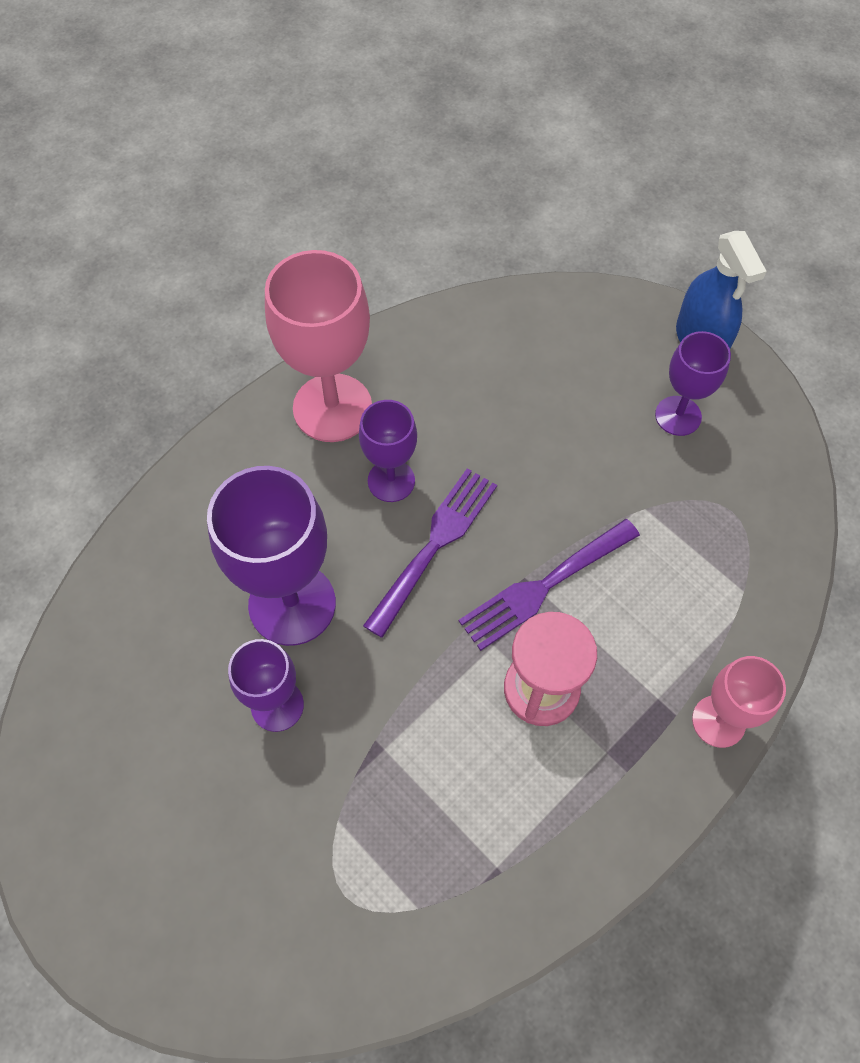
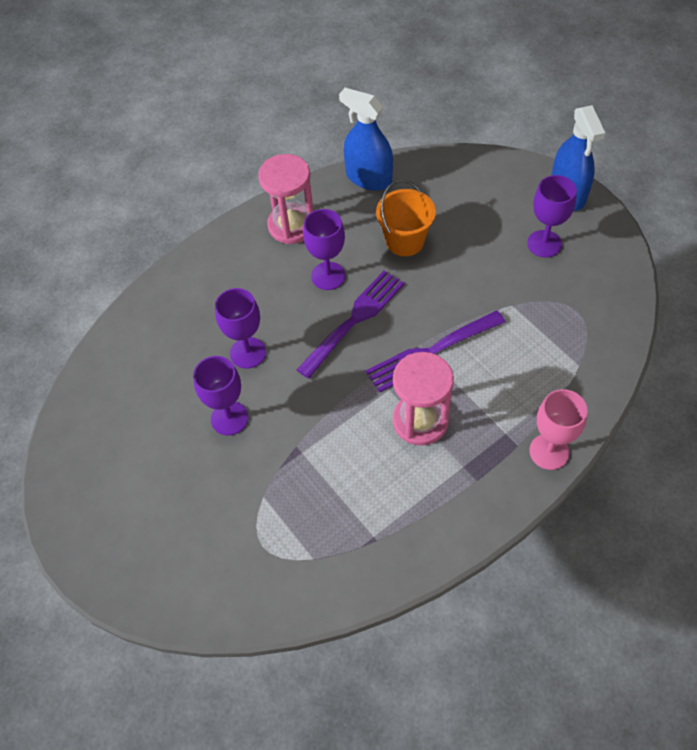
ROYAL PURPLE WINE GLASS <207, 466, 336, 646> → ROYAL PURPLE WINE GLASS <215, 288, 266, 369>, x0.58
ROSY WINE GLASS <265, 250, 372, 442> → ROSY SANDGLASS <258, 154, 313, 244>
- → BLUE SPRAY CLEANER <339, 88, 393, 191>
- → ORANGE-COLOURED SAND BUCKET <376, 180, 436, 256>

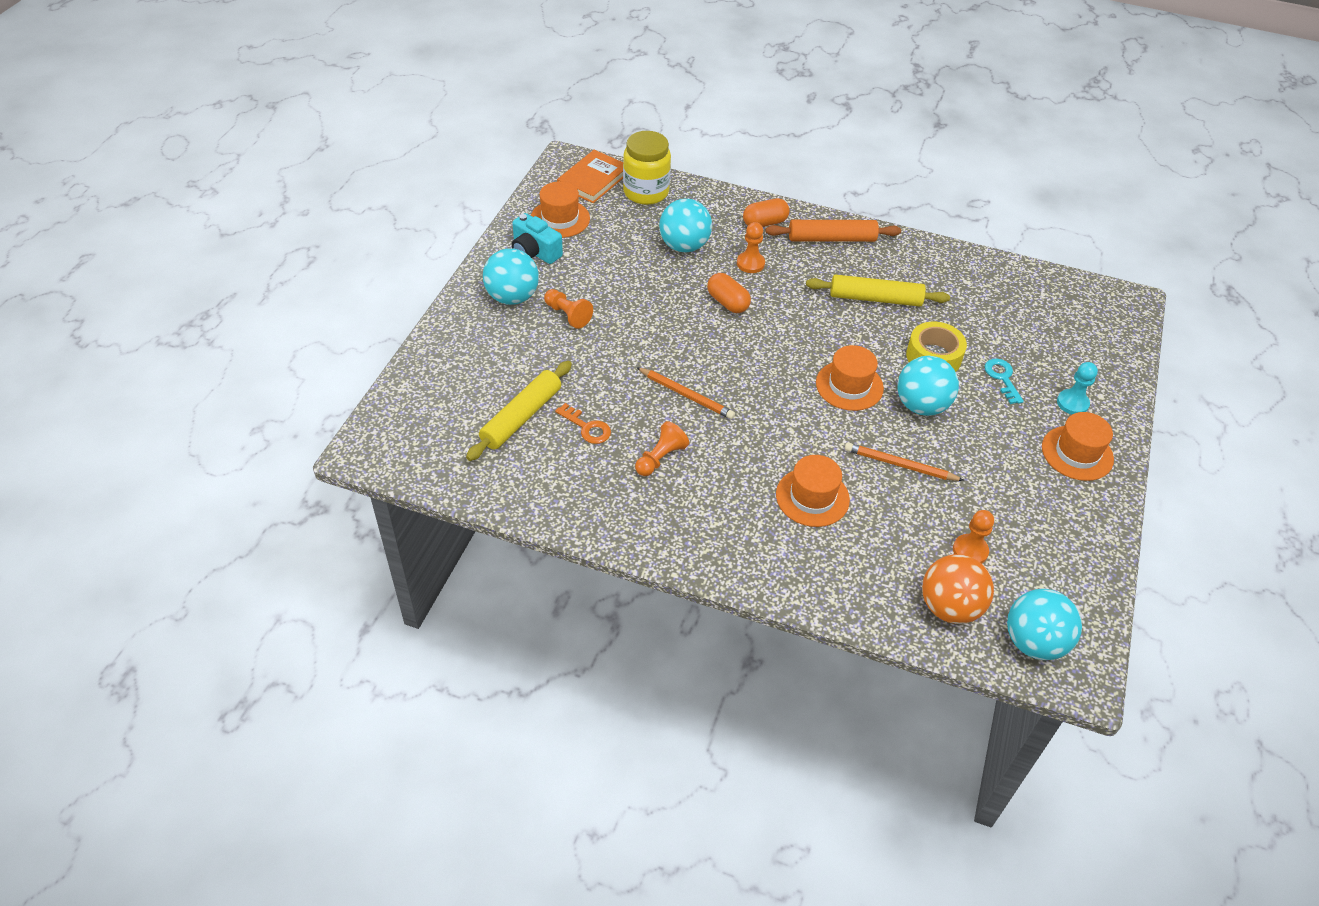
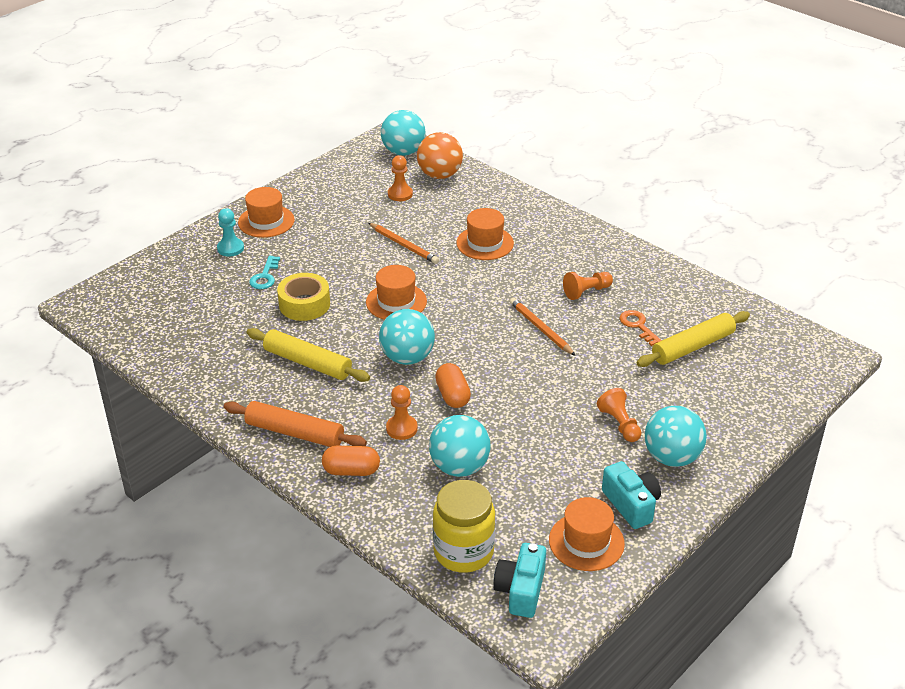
AQUA SPHERE <897, 356, 959, 416> → AQUA SPHERE <379, 309, 435, 365>, moved
ORANGE-COLOURED HARDBACK <557, 150, 623, 203> → AQUA CAMERA <493, 543, 546, 618>

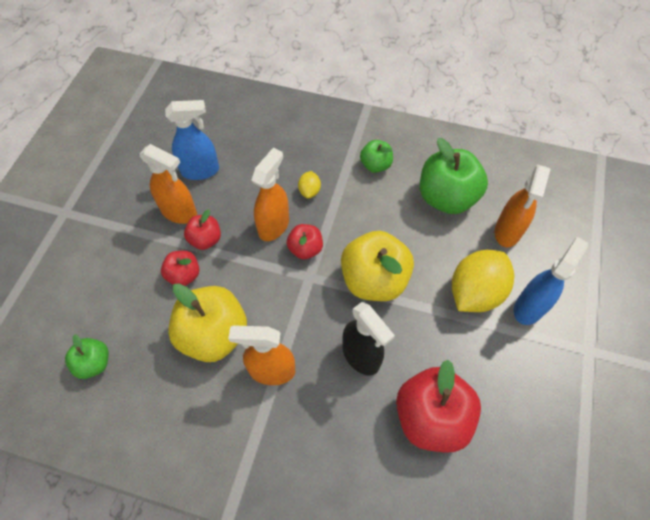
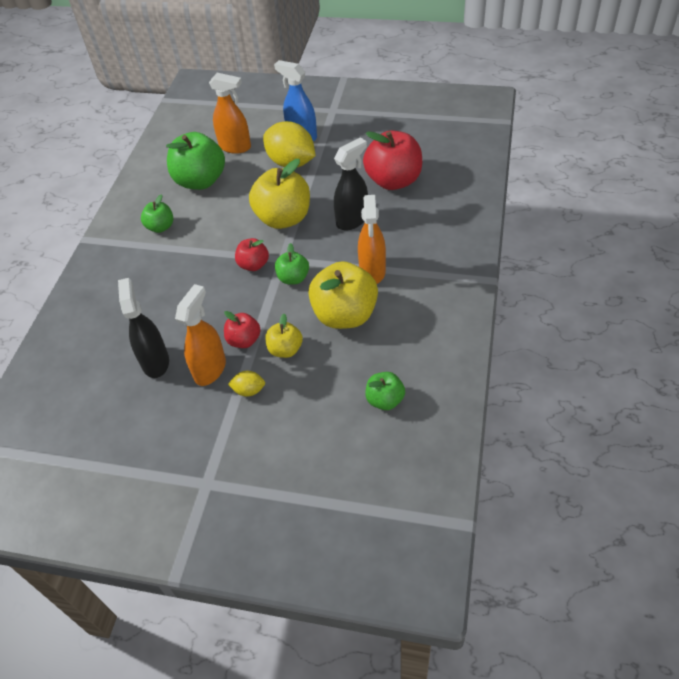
BLUE SPRAY CLEANER <165, 100, 219, 180> → JET-BLACK SPRAY CLEANER <118, 278, 169, 378>
BRIGHT YELLOW CITRUS FRUIT <298, 171, 321, 199> → BRIGHT YELLOW CITRUS FRUIT <228, 371, 265, 397>, moved
SCARLET APPLE FRUIT <161, 251, 200, 286> → BRIGHT YELLOW APPLE FRUIT <265, 314, 303, 358>
- → LEAF-GREEN APPLE FRUIT <275, 243, 309, 285>
ORANGE-COLOURED SPRAY CLEANER <251, 148, 289, 241> → -

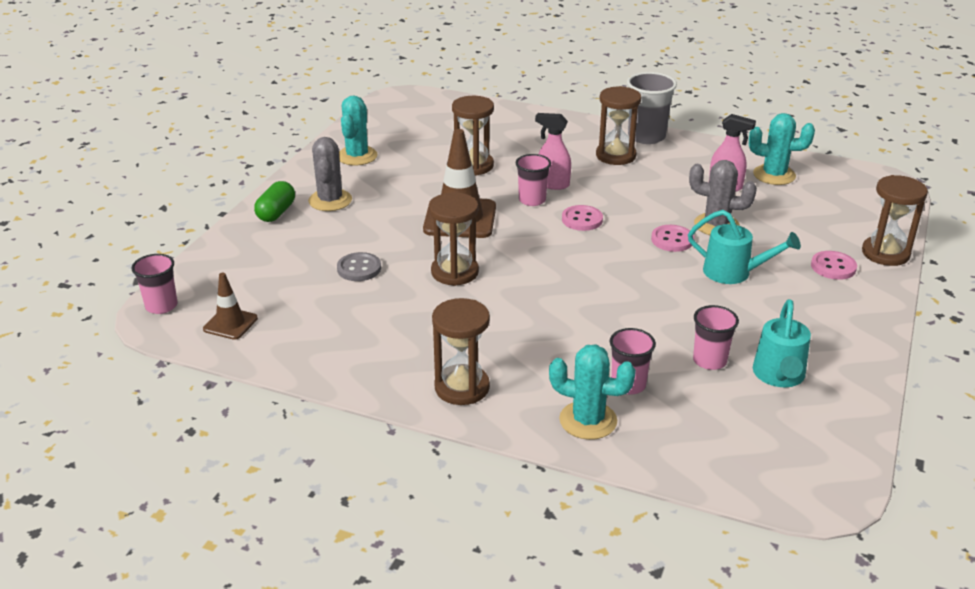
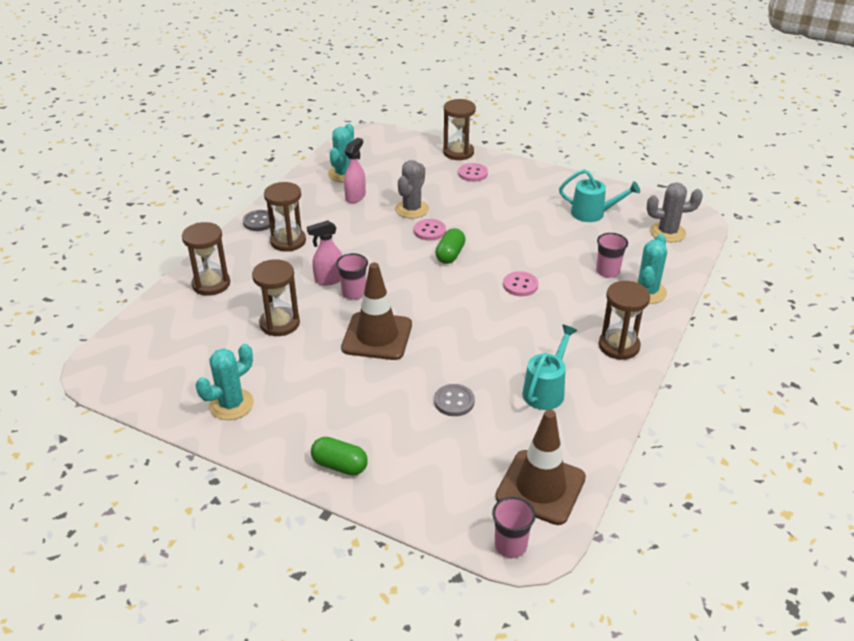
RUSSET SANDGLASS <429, 192, 479, 286> → RUSSET SANDGLASS <182, 222, 230, 296>, moved
AQUA SAGUARO CACTUS <339, 95, 377, 165> → AQUA SAGUARO CACTUS <196, 344, 254, 420>, 60 degrees counterclockwise
ASH-GREY CUP <627, 72, 677, 144> → ASH-GREY SHIRT BUTTON <243, 210, 275, 231>
ROSY SPRAY CLEANER <535, 113, 571, 190> → ROSY SPRAY CLEANER <307, 220, 343, 286>, 45 degrees clockwise
- → LEAF-GREEN PILL SHAPE <435, 228, 465, 264>
RUSSET ROAD CONE <203, 273, 258, 340> → RUSSET ROAD CONE <495, 410, 586, 525>, x1.86
ROSY SHIRT BUTTON <562, 205, 603, 231> → ROSY SHIRT BUTTON <503, 271, 538, 296>, moved
AQUA SPRINKLING CAN <688, 210, 801, 284> → AQUA SPRINKLING CAN <522, 325, 578, 410>, moved
ASH-GREY SAGUARO CACTUS <308, 137, 352, 211> → ASH-GREY SAGUARO CACTUS <647, 182, 703, 242>, moved
ROSY CUP <693, 305, 739, 370> → -

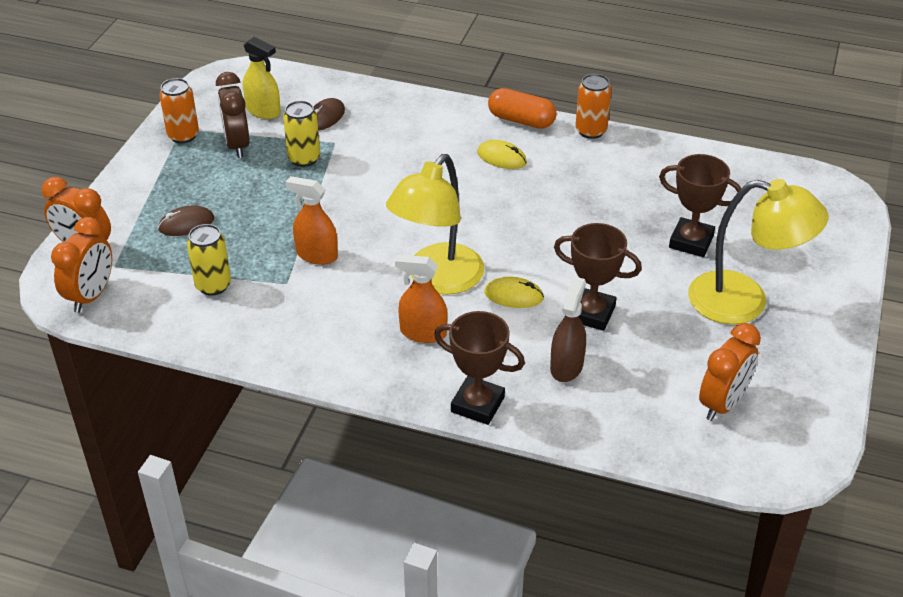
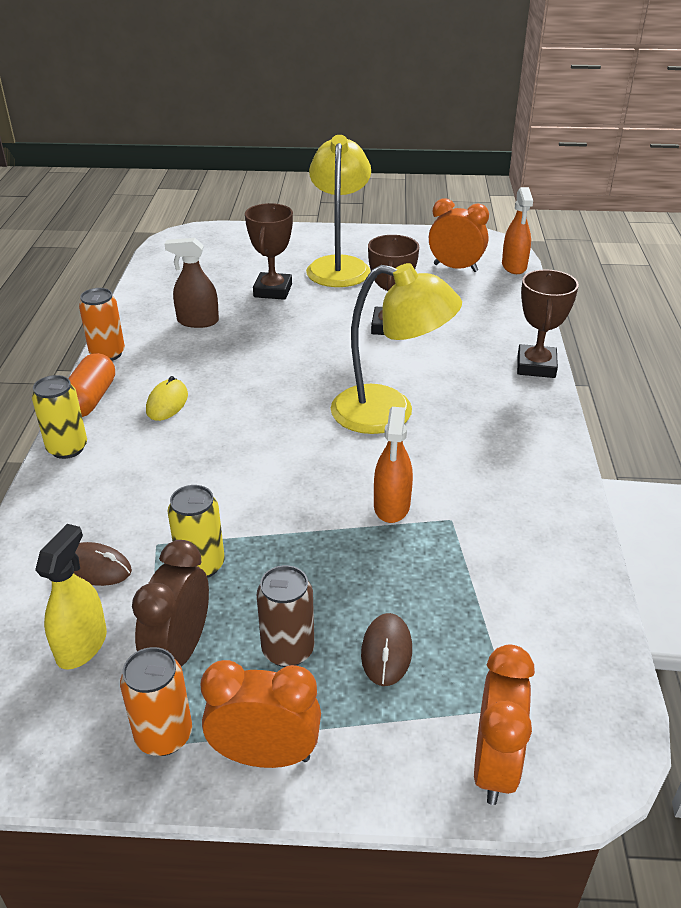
BRIGHT YELLOW SODA CAN <187, 224, 231, 296> → BRIGHT YELLOW SODA CAN <32, 375, 87, 459>, moved
RUSSET BEDSIDE CLOCK <216, 72, 250, 158> → RUSSET BEDSIDE CLOCK <132, 540, 209, 666>, 135 degrees clockwise
RUSSET SPRAY CLEANER <550, 277, 586, 382> → RUSSET SPRAY CLEANER <165, 238, 219, 328>, moved
ORANGE-COLOURED BEDSIDE CLOCK <51, 217, 112, 313> → ORANGE-COLOURED BEDSIDE CLOCK <201, 660, 321, 768>, moved
- → RUSSET SODA CAN <257, 565, 314, 667>
RUSSET MOUSE <158, 205, 214, 236> → RUSSET MOUSE <361, 613, 412, 686>, 45 degrees clockwise
ORANGE-COLOURED SPRAY CLEANER <395, 255, 448, 343> → ORANGE-COLOURED SPRAY CLEANER <502, 187, 533, 274>, moved
BRIGHT YELLOW MOUSE <484, 277, 544, 308> → -

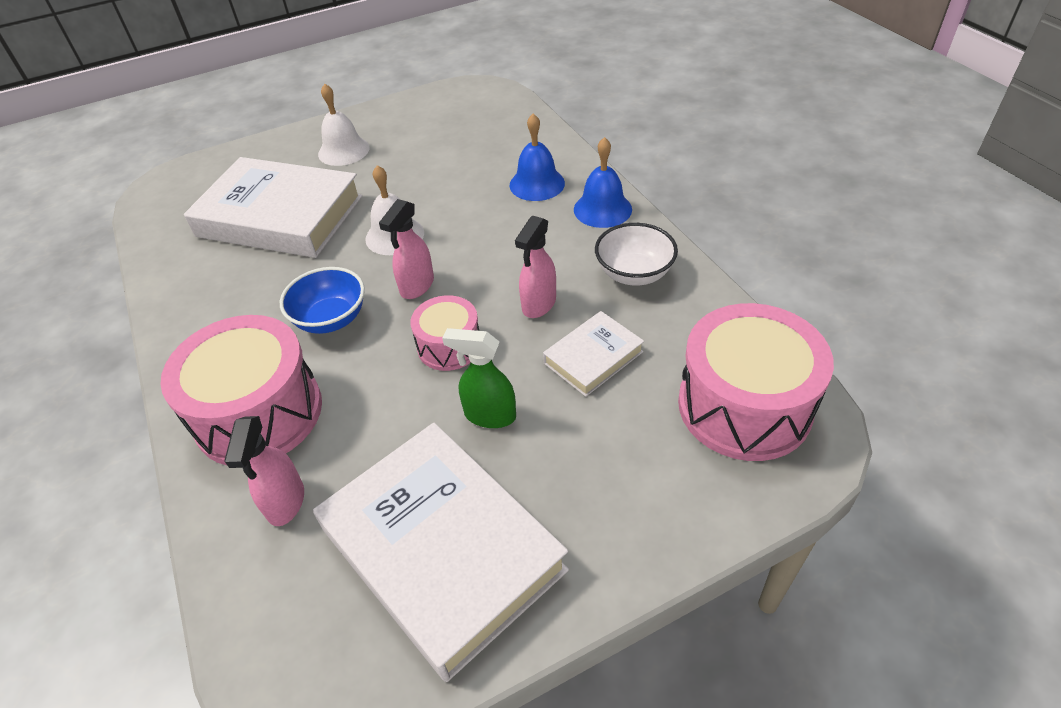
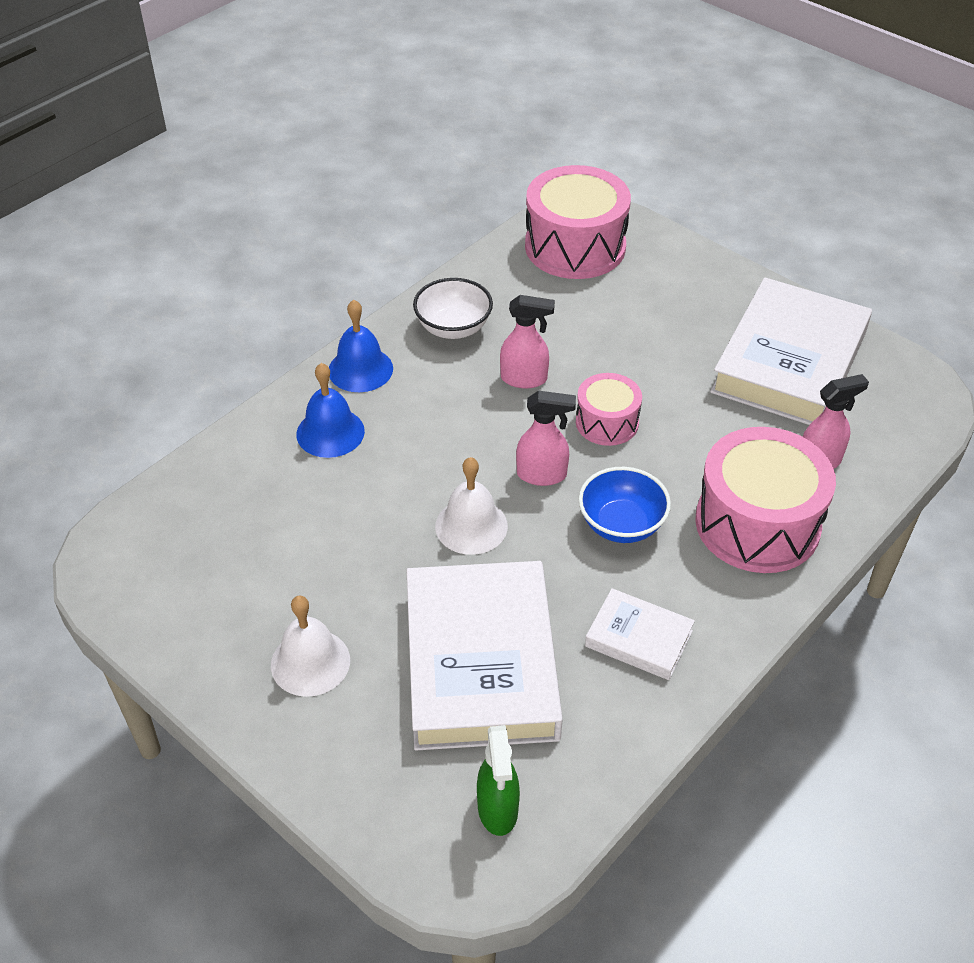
LEAF-GREEN SPRAY CLEANER <442, 328, 516, 428> → LEAF-GREEN SPRAY CLEANER <477, 725, 520, 836>, moved
SNOW-WHITE HARDBACK <543, 311, 644, 397> → SNOW-WHITE HARDBACK <585, 588, 695, 680>, moved

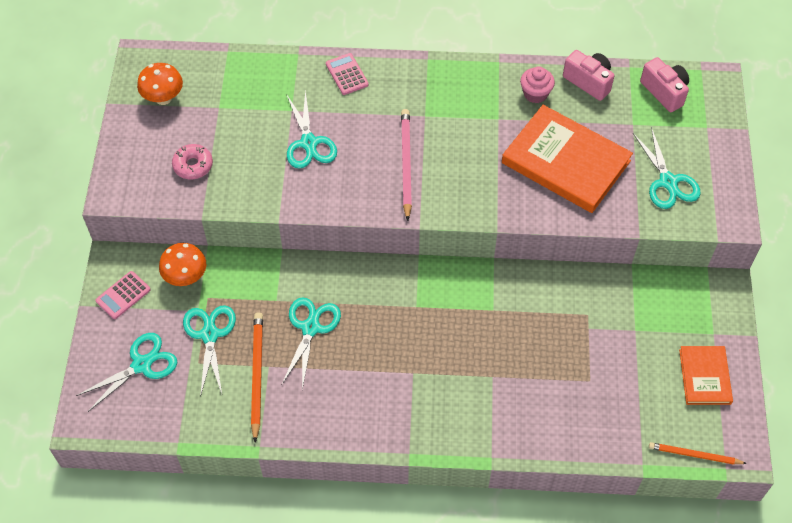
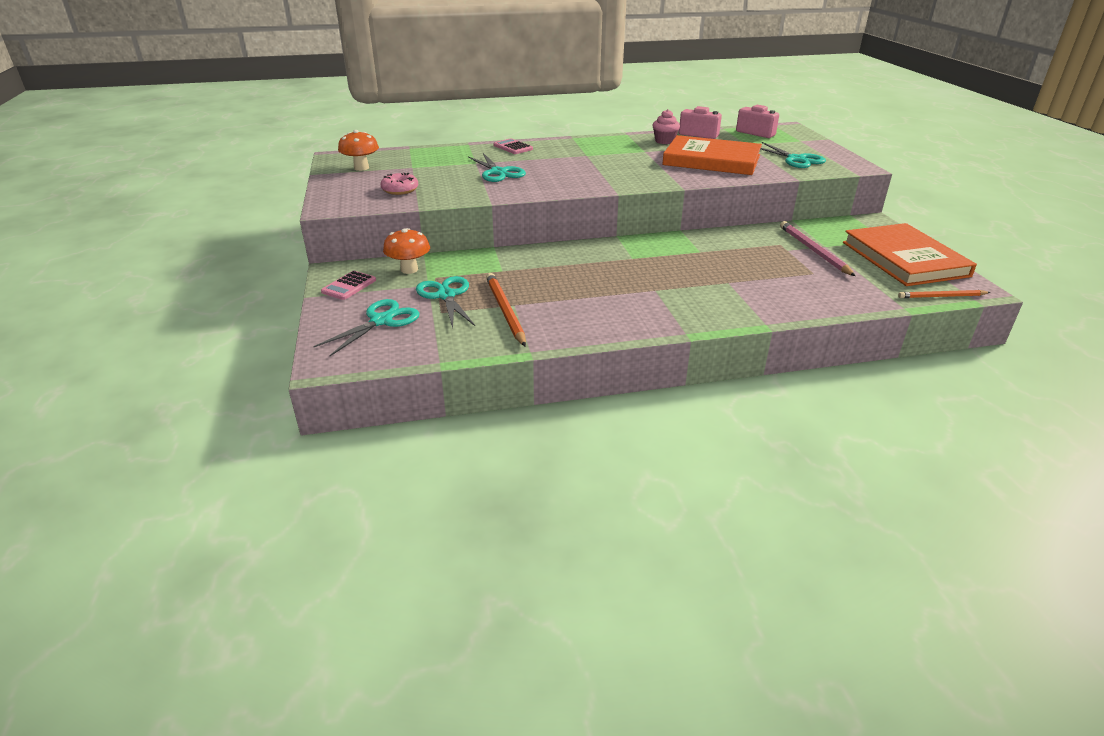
ROSY LEAD PENCIL <401, 109, 412, 221> → ROSY LEAD PENCIL <780, 221, 856, 276>, moved
ORANGE-COLOURED HARDBACK <679, 346, 733, 405> → ORANGE-COLOURED HARDBACK <843, 223, 977, 286>, x1.83
AQUA SCISSORS <282, 297, 341, 390> → -

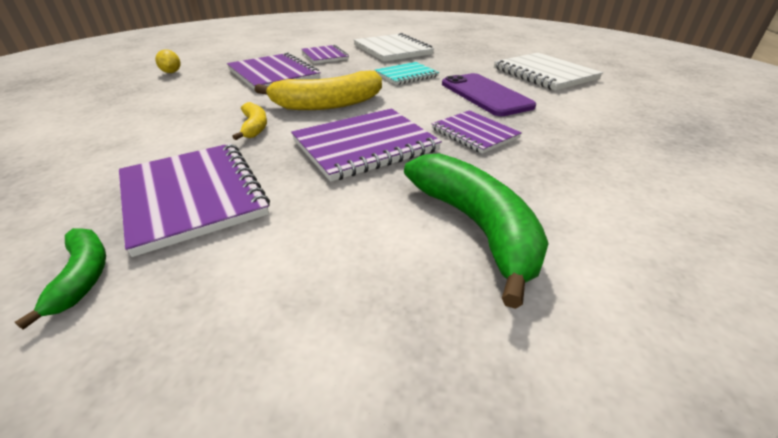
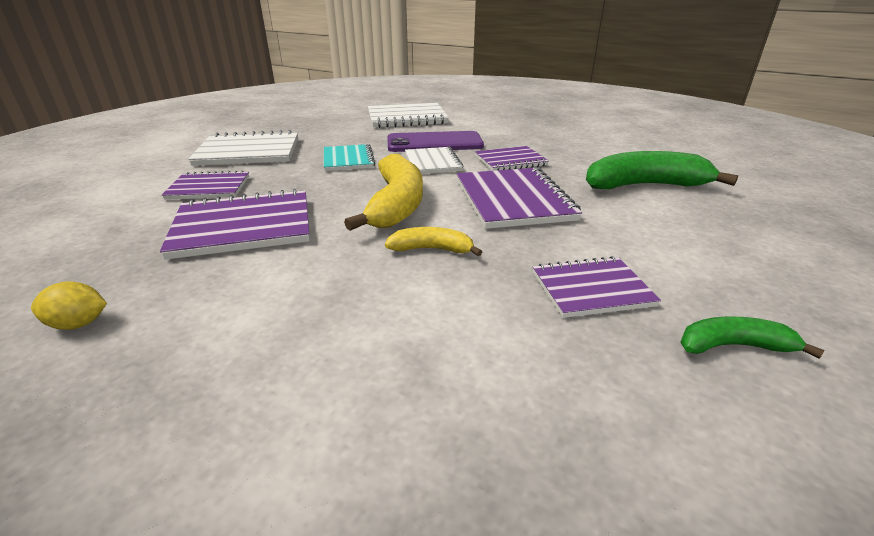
- → SNOW-WHITE EXERCISE BOOK <405, 147, 463, 174>
ROYAL PURPLE EXERCISE BOOK <119, 143, 270, 257> → ROYAL PURPLE EXERCISE BOOK <533, 256, 661, 318>, x0.62

